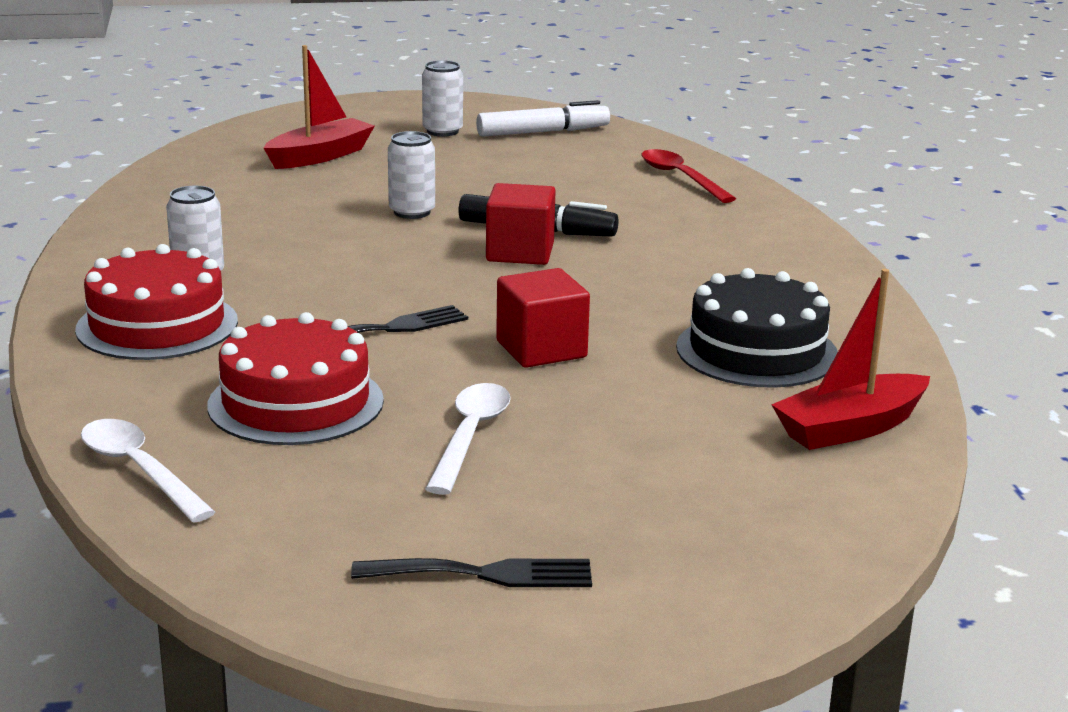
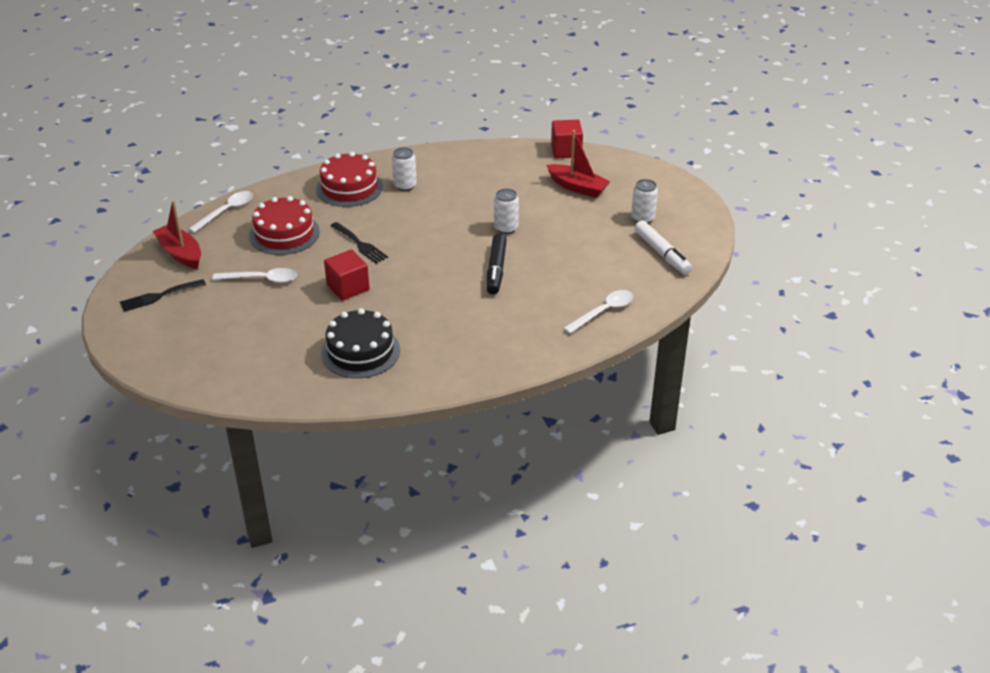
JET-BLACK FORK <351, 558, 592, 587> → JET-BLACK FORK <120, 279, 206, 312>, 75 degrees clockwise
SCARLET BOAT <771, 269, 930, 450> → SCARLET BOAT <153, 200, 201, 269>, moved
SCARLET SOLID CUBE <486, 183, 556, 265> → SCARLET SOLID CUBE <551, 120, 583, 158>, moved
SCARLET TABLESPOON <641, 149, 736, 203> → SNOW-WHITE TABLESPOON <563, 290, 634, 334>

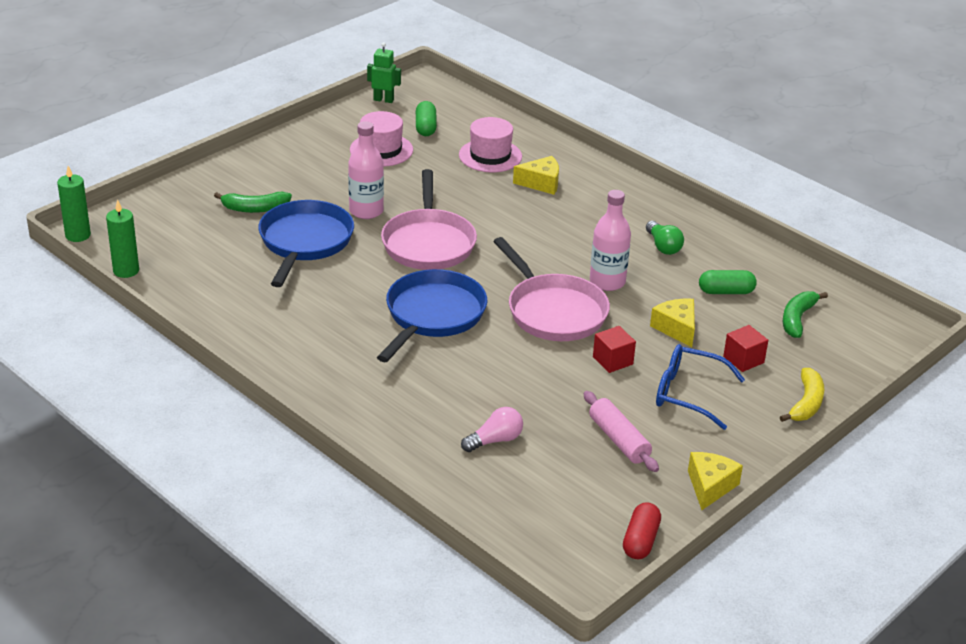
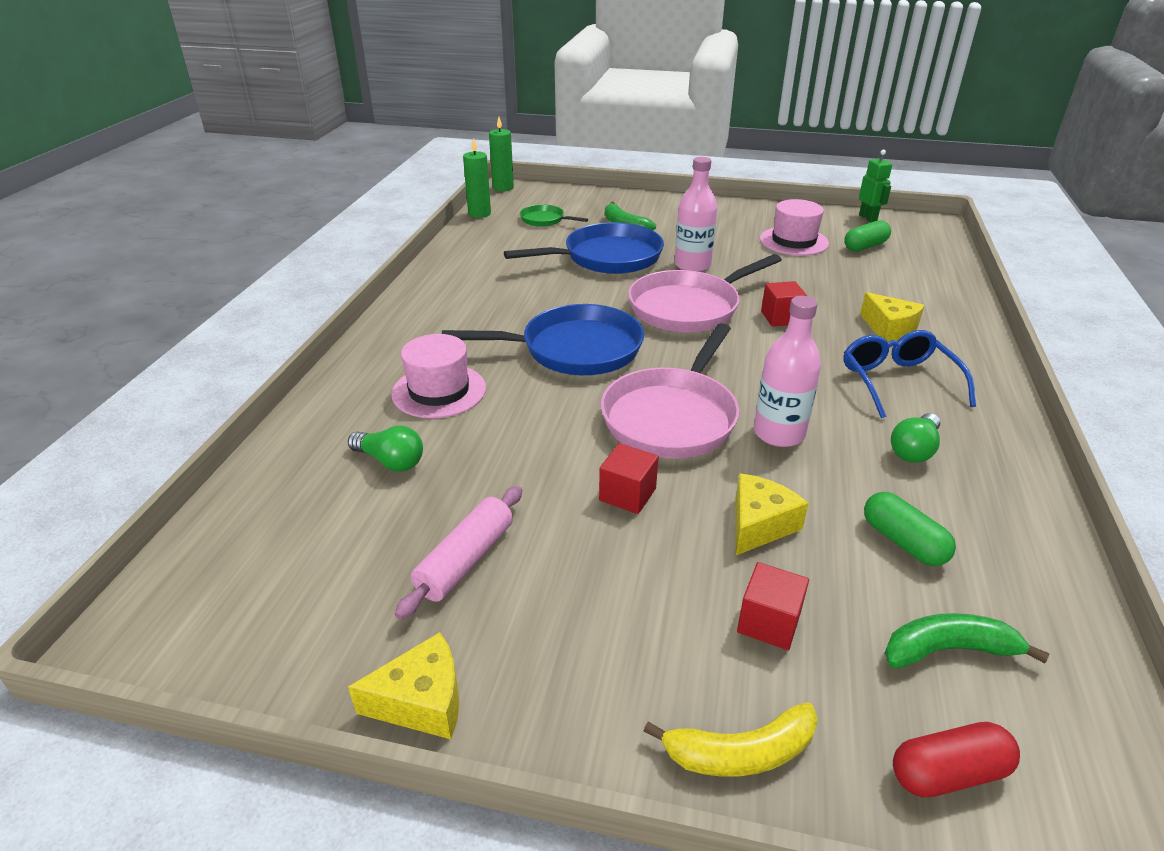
ROSY BULB <461, 407, 523, 452> → LEAF-GREEN BULB <348, 426, 423, 472>
ROSY TOP HAT <459, 117, 522, 172> → ROSY TOP HAT <391, 334, 486, 419>, moved
- → LEAF-GREEN SKILLET <520, 204, 588, 227>
- → SCARLET SOLID CUBE <761, 281, 807, 326>
BLUE SPECTACLES <656, 344, 745, 430> → BLUE SPECTACLES <843, 330, 976, 418>, moved
SCARLET PILL SHAPE <623, 502, 661, 559> → SCARLET PILL SHAPE <893, 722, 1020, 797>, moved

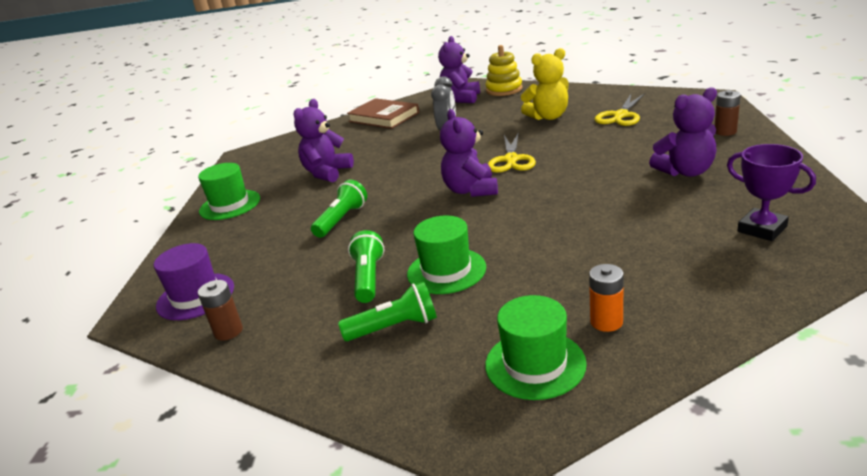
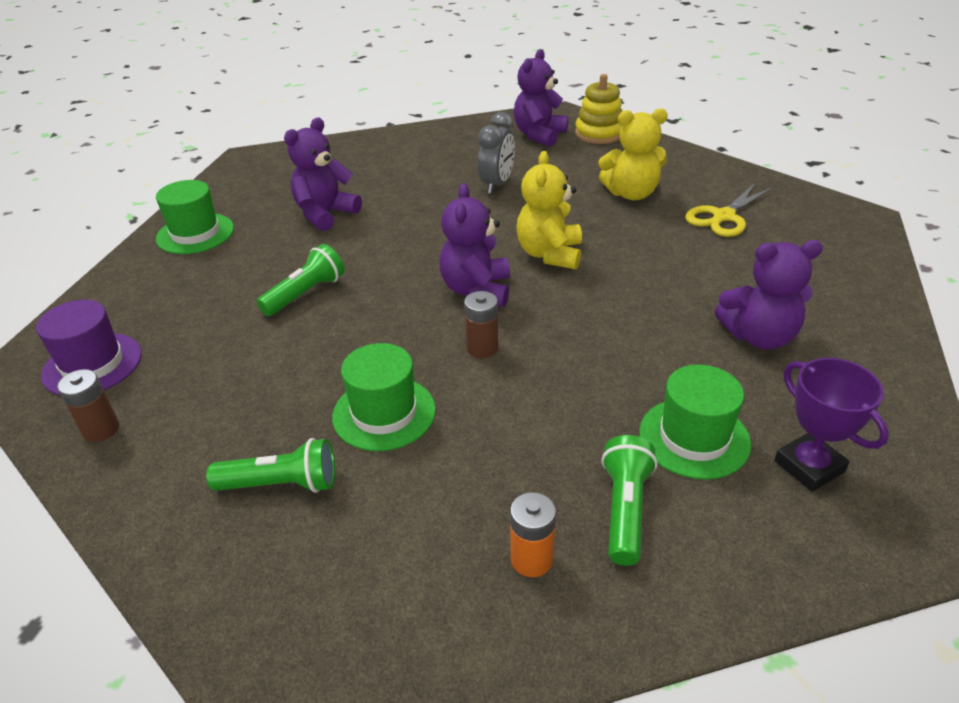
RUSSET POWER CELL <715, 90, 741, 136> → RUSSET POWER CELL <464, 291, 499, 358>, moved
BRIGHT YELLOW SCISSORS <488, 132, 536, 173> → BRIGHT YELLOW TEDDY <516, 151, 582, 270>
LEAF-GREEN POCKET TORCH <348, 230, 384, 303> → LEAF-GREEN POCKET TORCH <601, 435, 657, 566>, moved
LEAF-GREEN TOP HAT <485, 295, 587, 400> → LEAF-GREEN TOP HAT <639, 365, 751, 480>, moved
RUSSET HARDBACK <347, 98, 419, 129> → -

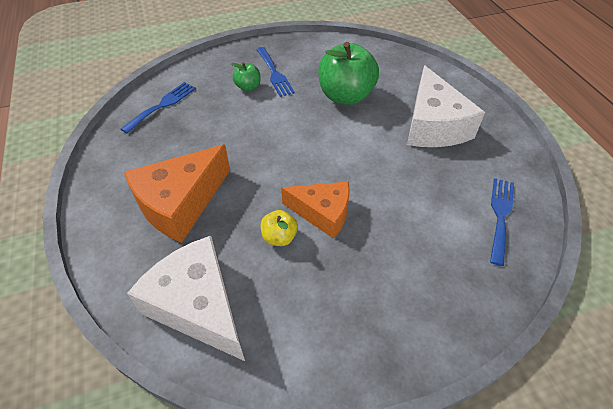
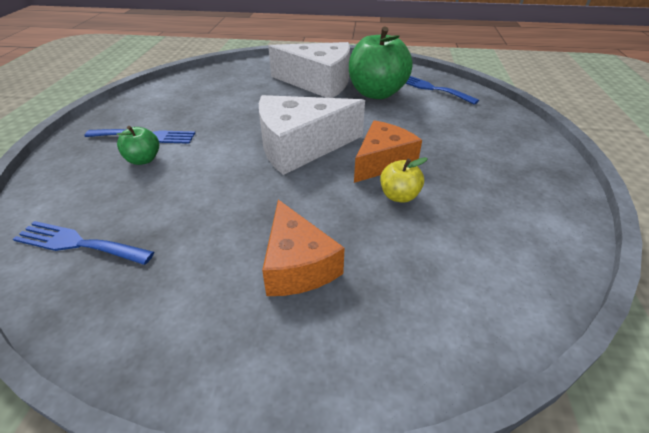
BLUE FORK <121, 82, 196, 134> → BLUE FORK <13, 221, 154, 265>, 45 degrees counterclockwise
SNOW-WHITE PIECE OF CHEESE <127, 236, 245, 361> → SNOW-WHITE PIECE OF CHEESE <259, 95, 365, 175>, moved
ORANGE-COLOURED PIECE OF CHEESE <124, 145, 230, 243> → ORANGE-COLOURED PIECE OF CHEESE <262, 200, 345, 296>, x0.66
LEAF-GREEN APPLE FRUIT <318, 42, 379, 105> → LEAF-GREEN APPLE FRUIT <349, 26, 413, 99>, moved

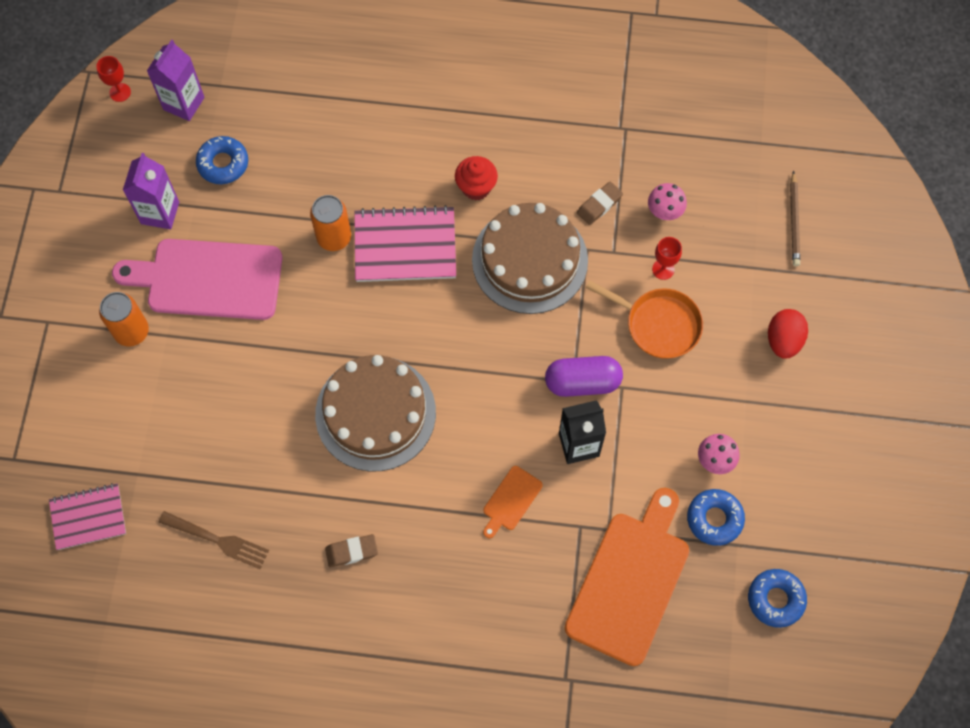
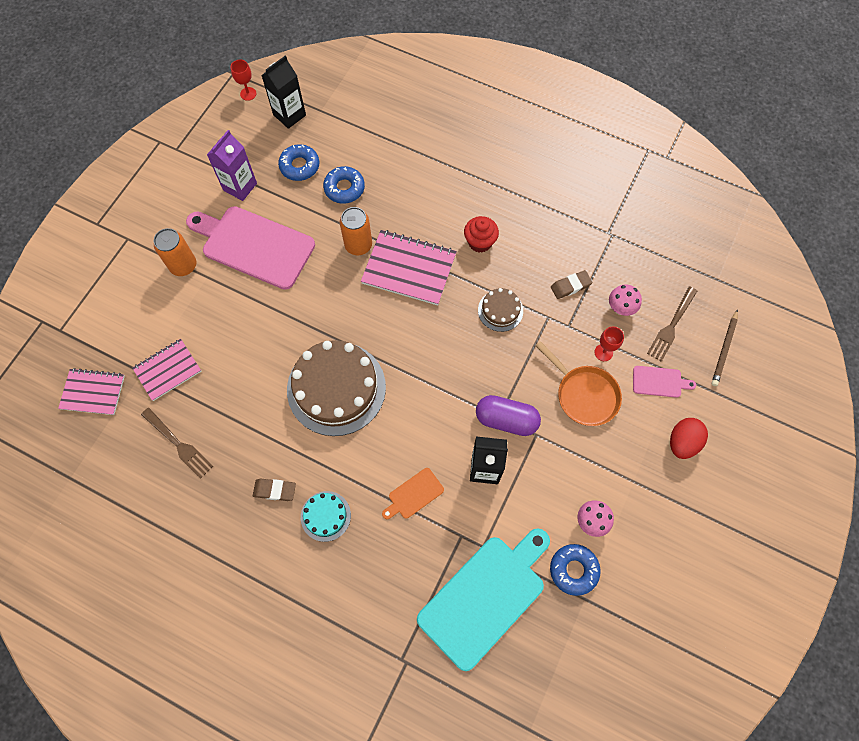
- → ROSY EXERCISE BOOK <132, 339, 201, 401>
ROYAL PURPLE MILK CARTON <147, 39, 205, 121> → JET-BLACK MILK CARTON <261, 55, 306, 129>
- → AQUA GATEAU <301, 491, 351, 542>
BLUE GLAZED DONUT <748, 569, 807, 628> → BLUE GLAZED DONUT <323, 166, 365, 204>, moved
ORANGE-COLOURED BREAD BOARD <565, 488, 689, 666> → AQUA BREAD BOARD <417, 528, 550, 671>
RUSSET GATEAU <472, 203, 588, 314> → RUSSET GATEAU <478, 288, 523, 332>, x0.48
- → ROSY BREAD BOARD <633, 366, 696, 398>
- → RUSSET FORK <647, 287, 697, 362>

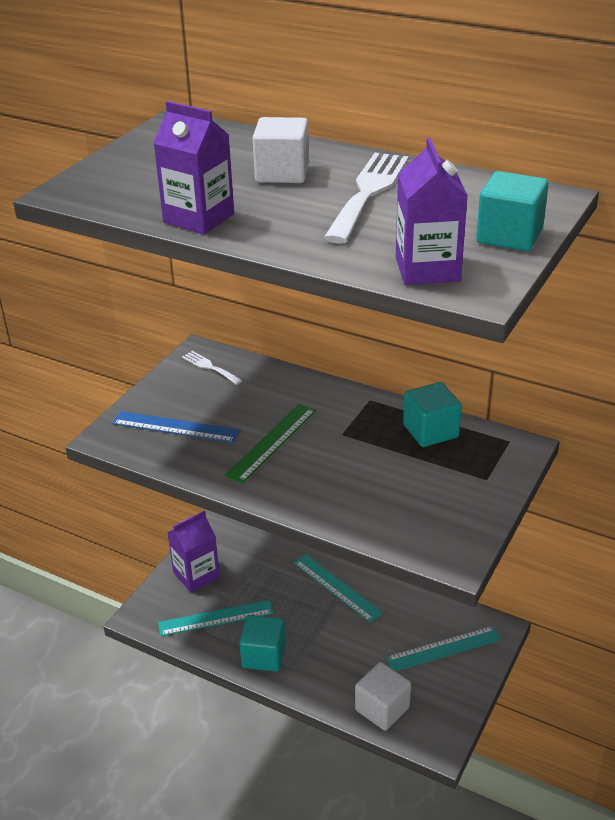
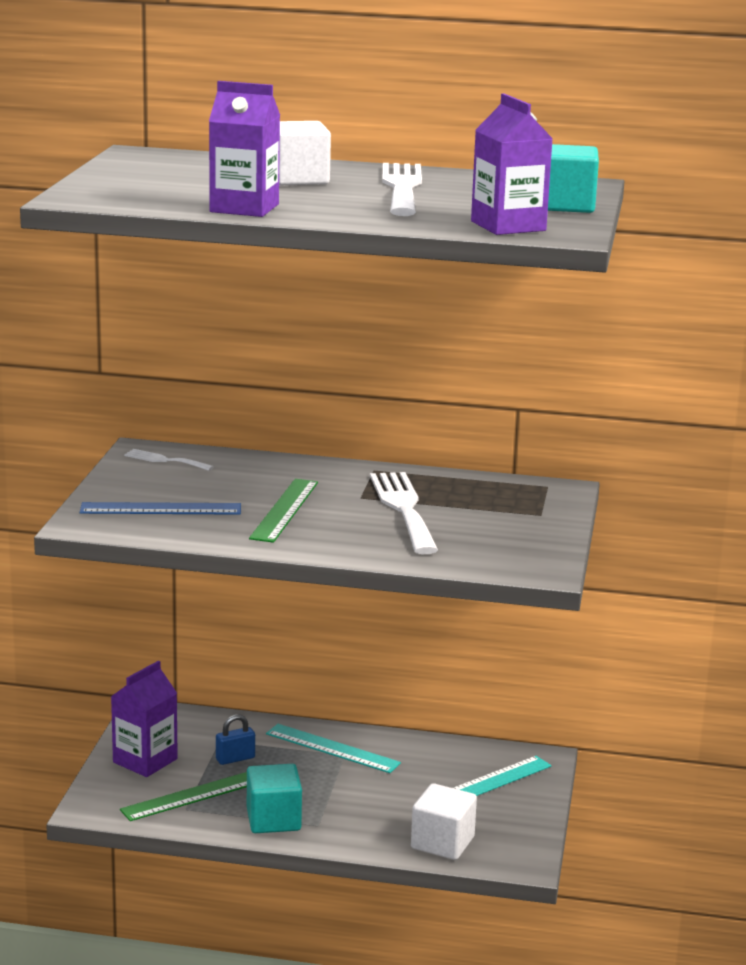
AQUA RULER <158, 600, 273, 636> → LEAF-GREEN RULER <120, 772, 247, 821>
- → BLUE SMALL LOCK <216, 714, 255, 765>
- → SNOW-WHITE FORK <370, 472, 438, 554>
AQUA SOLID CUBE <403, 382, 462, 447> → -

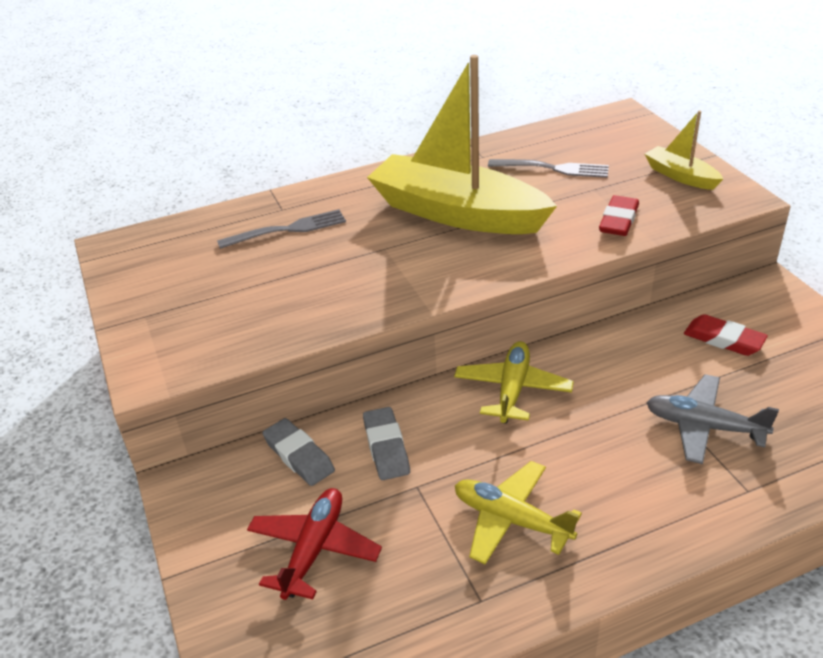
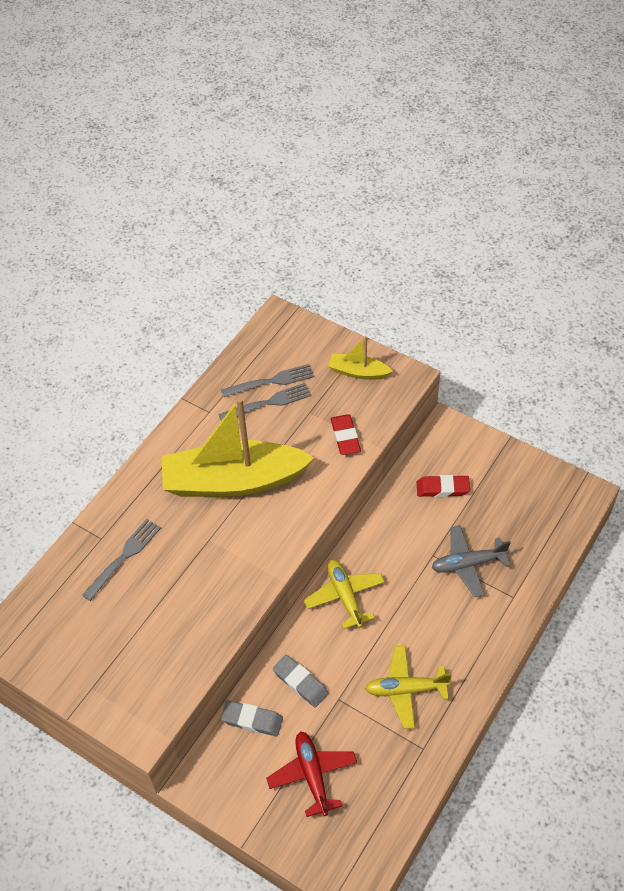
- → ASH-GREY FORK <221, 364, 314, 397>

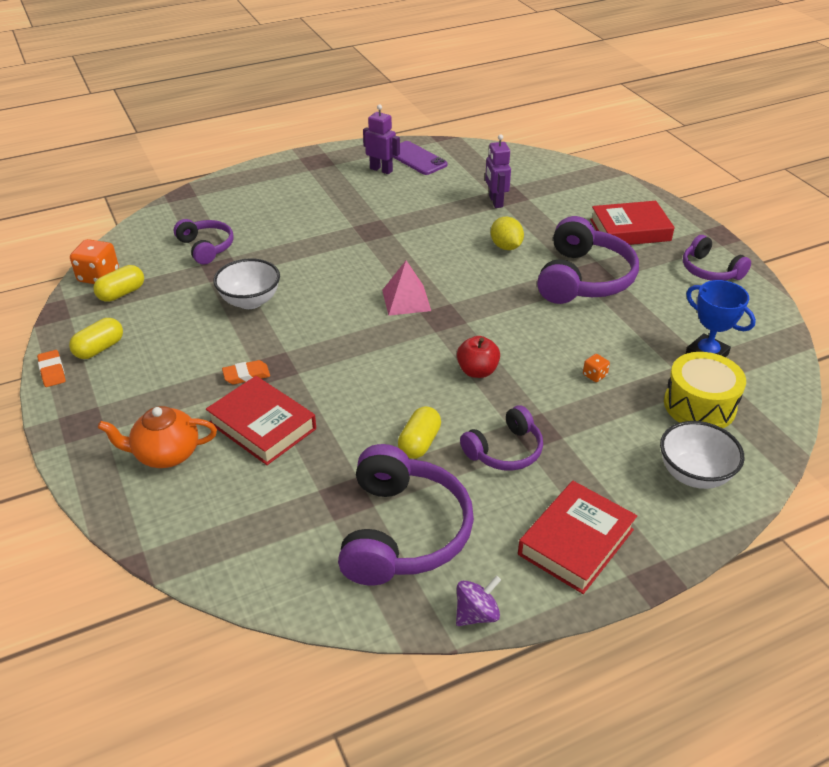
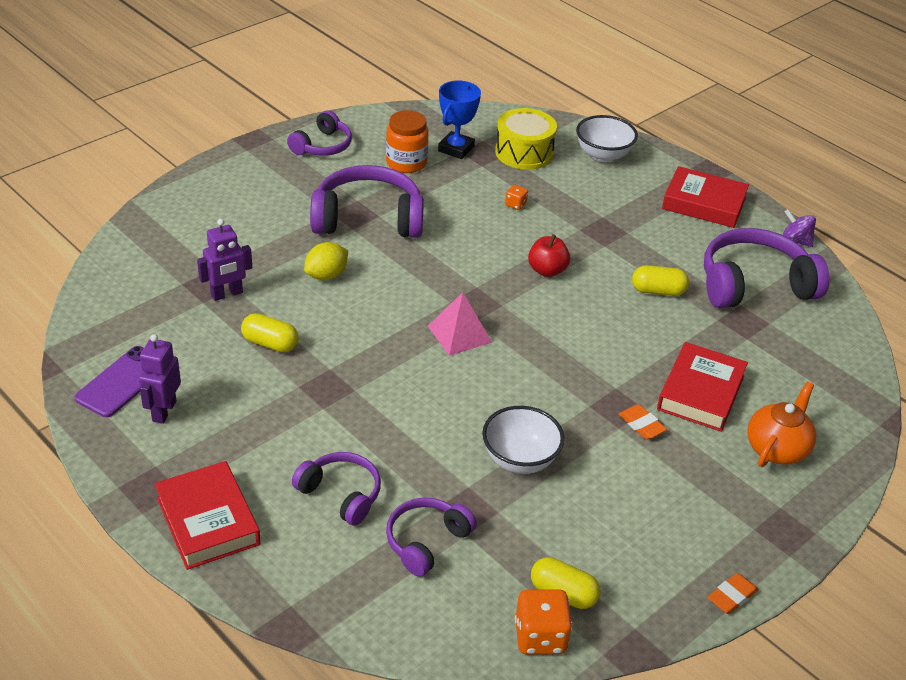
SCARLET HARDBACK <590, 201, 675, 245> → SCARLET HARDBACK <154, 461, 260, 570>, moved
BRIGHT YELLOW PILL SHAPE <69, 318, 123, 359> → BRIGHT YELLOW PILL SHAPE <241, 313, 299, 352>, moved
ROYAL PURPLE HEADSET <460, 405, 543, 471> → ROYAL PURPLE HEADSET <292, 452, 381, 526>, moved
- → ORANGE-COLOURED JAM JAR <386, 110, 429, 173>
ORANGE-COLOURED CHINA TEAPOT <98, 406, 217, 468> → ORANGE-COLOURED CHINA TEAPOT <747, 381, 816, 467>, 120 degrees counterclockwise

